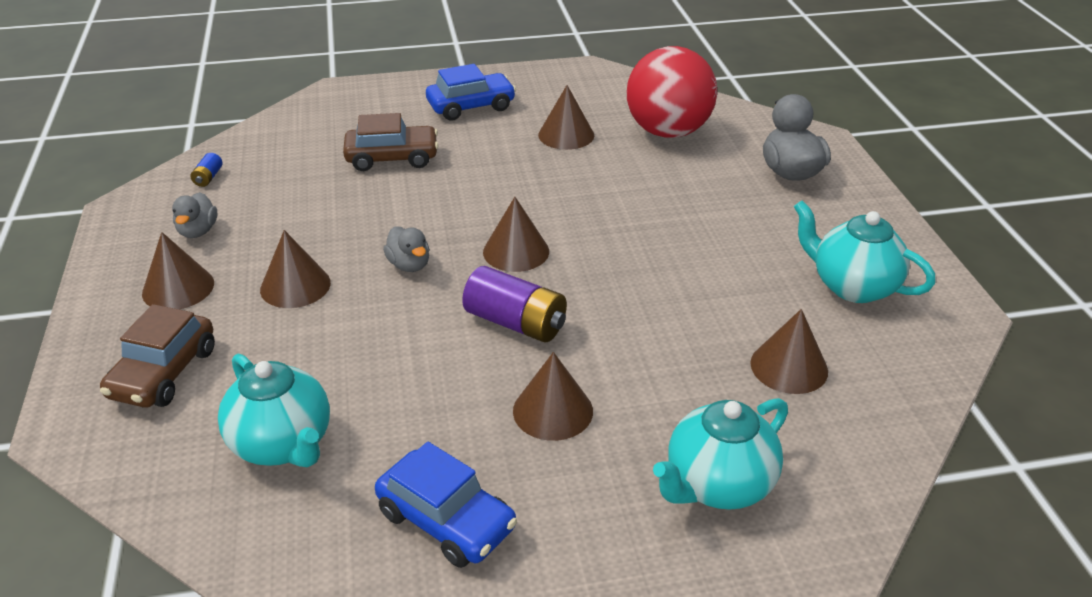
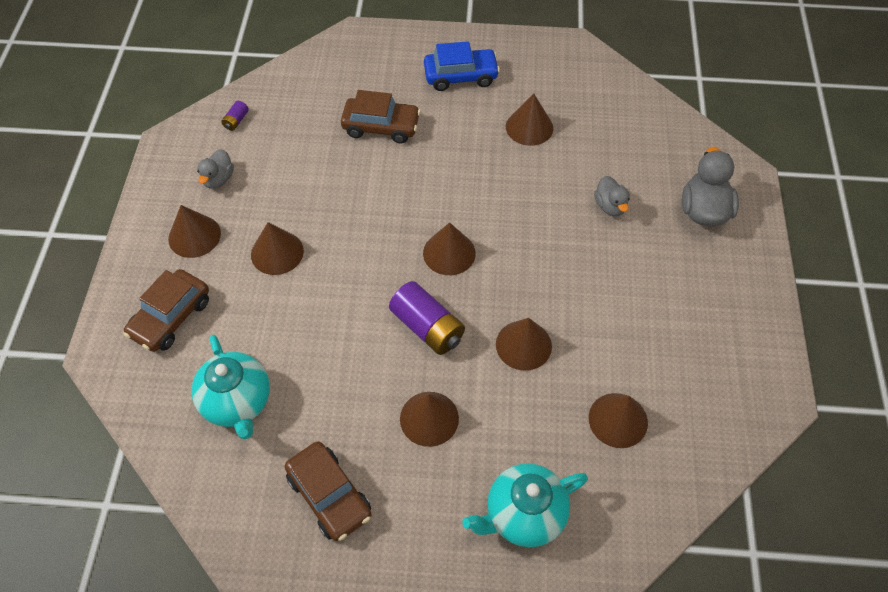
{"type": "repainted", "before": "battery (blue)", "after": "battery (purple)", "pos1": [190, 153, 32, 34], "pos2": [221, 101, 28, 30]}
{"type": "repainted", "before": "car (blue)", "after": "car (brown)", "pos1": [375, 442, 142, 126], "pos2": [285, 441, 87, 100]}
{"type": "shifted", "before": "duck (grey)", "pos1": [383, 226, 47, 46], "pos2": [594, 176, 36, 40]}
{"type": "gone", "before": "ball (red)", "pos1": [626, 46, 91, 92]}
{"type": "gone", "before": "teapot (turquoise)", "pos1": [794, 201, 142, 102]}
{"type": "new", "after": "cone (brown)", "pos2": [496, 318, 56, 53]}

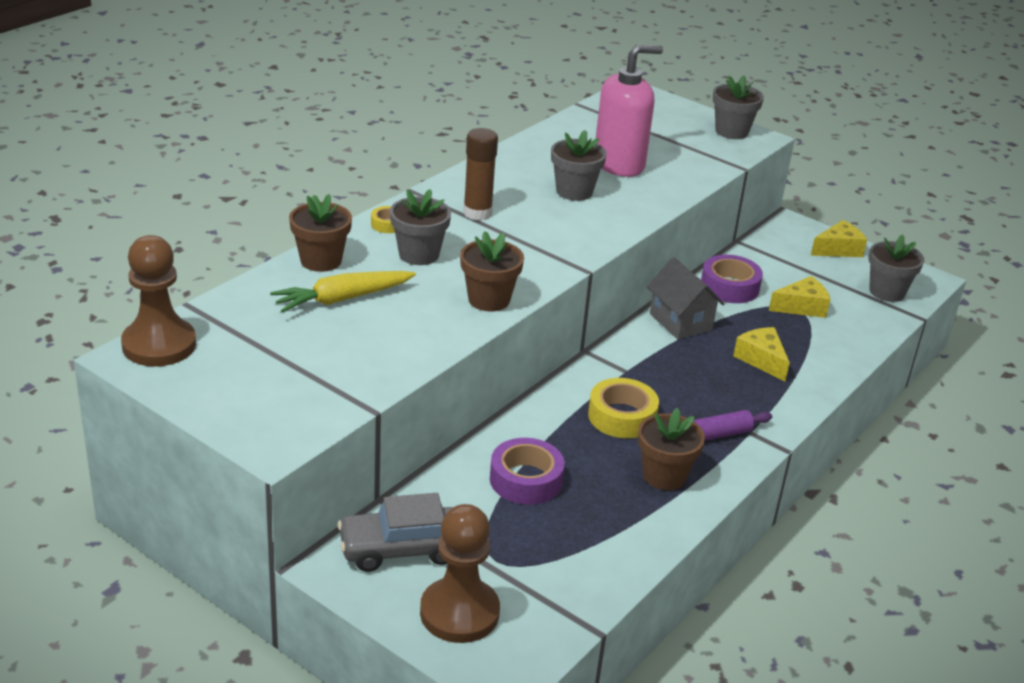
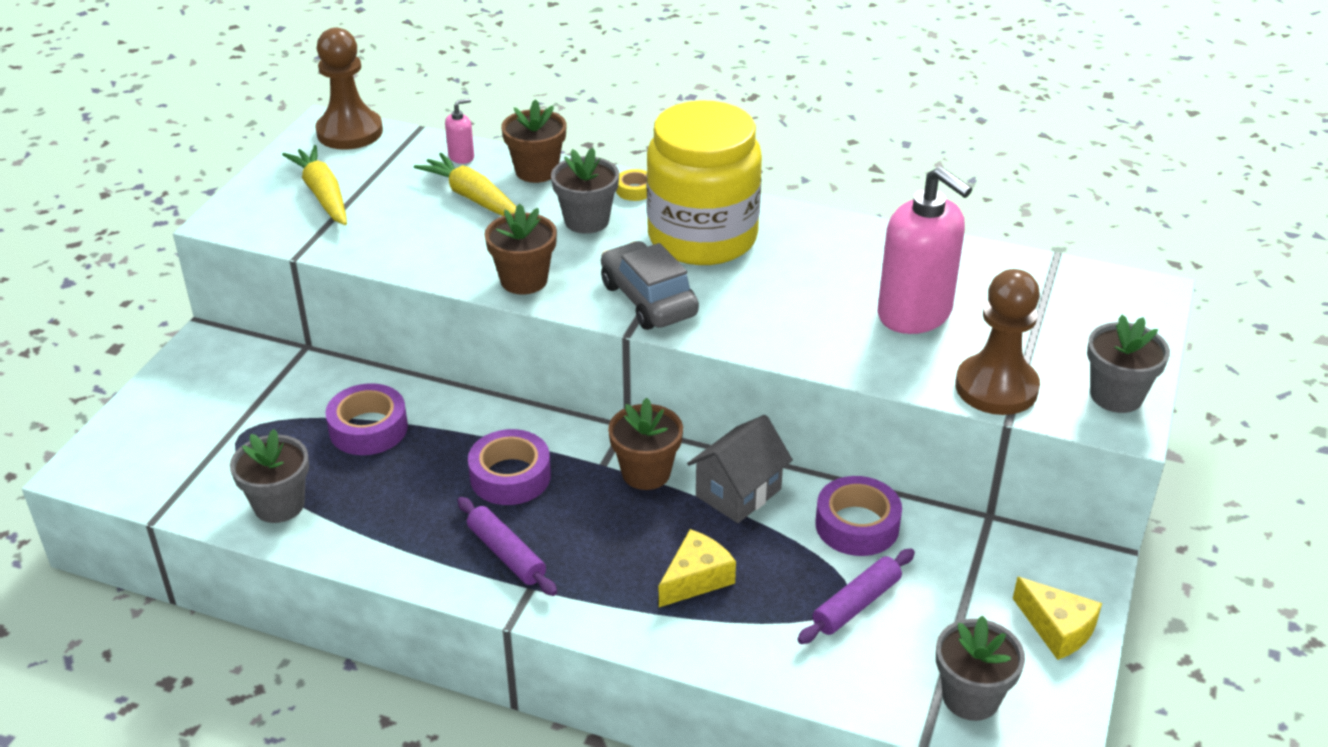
{"type": "shifted", "before": "car (grey)", "pos1": [337, 493, 117, 79], "pos2": [601, 241, 98, 89]}
{"type": "shifted", "before": "pawn (brown)", "pos1": [420, 504, 80, 139], "pos2": [955, 269, 85, 146]}
{"type": "swapped", "before": "glue stick (brown)", "after": "jar (yellow)", "pos1": [463, 128, 35, 93], "pos2": [646, 100, 116, 165]}
{"type": "shifted", "before": "flower pot (grey)", "pos1": [551, 130, 56, 71], "pos2": [230, 429, 79, 94]}
{"type": "repainted", "before": "tape (yellow)", "after": "tape (purple)", "pos1": [588, 378, 71, 60], "pos2": [468, 429, 83, 76]}
{"type": "shifted", "before": "flower pot (brown)", "pos1": [638, 408, 67, 82], "pos2": [608, 398, 75, 92]}
{"type": "swapped", "before": "cheese (yellow)", "after": "rolling pin (purple)", "pos1": [769, 276, 61, 42], "pos2": [798, 549, 117, 95]}
{"type": "new", "after": "carrot (yellow)", "pos2": [282, 145, 65, 80]}
{"type": "new", "after": "soap dispenser (pink)", "pos2": [445, 98, 29, 66]}

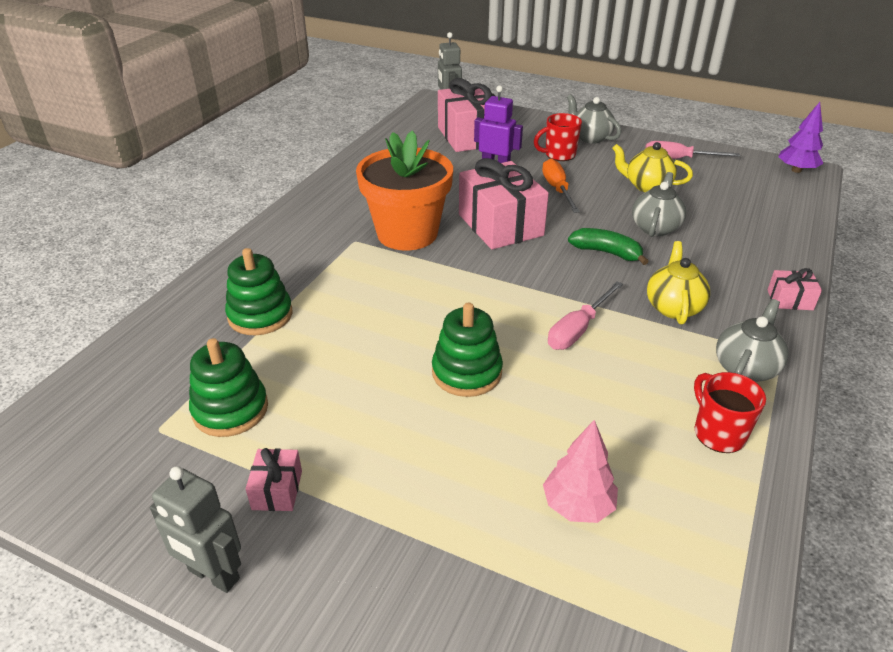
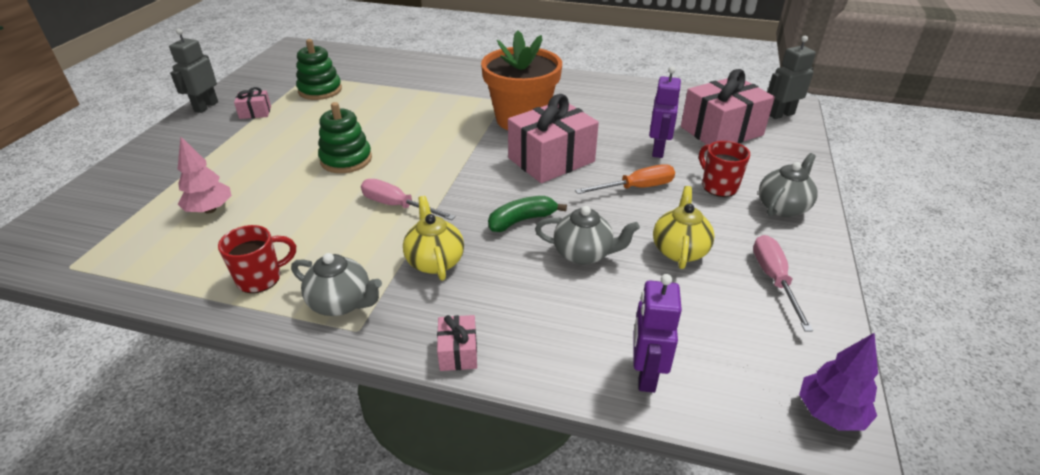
{"type": "gone", "before": "stacking toy (green)", "pos1": [225, 248, 68, 87]}
{"type": "rotated", "before": "banana (green)", "pos1": [568, 228, 81, 37], "pos2": [488, 196, 79, 36], "turn": -135}
{"type": "rotated", "before": "teapot (yellow)", "pos1": [647, 241, 63, 84], "pos2": [403, 196, 61, 85], "turn": -105}
{"type": "new", "after": "robot (purple)", "pos2": [633, 274, 49, 119]}

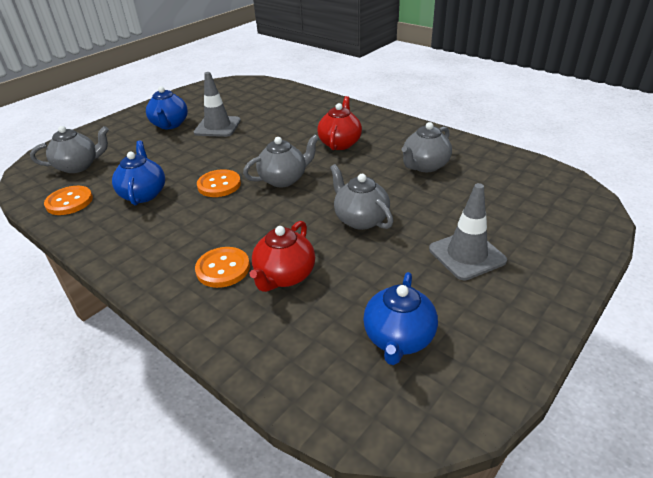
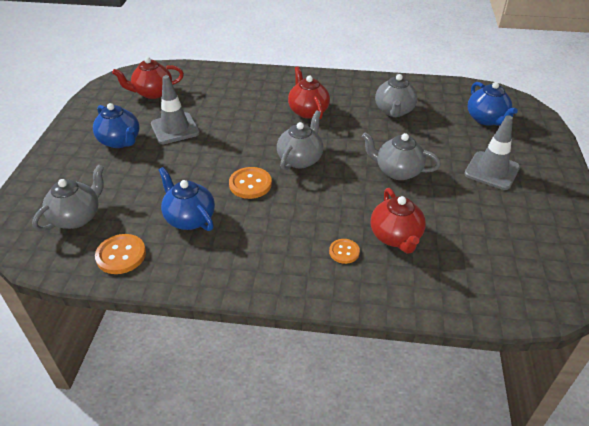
{"type": "scaled", "before": "button (orange)", "pos1": [195, 247, 55, 41], "pos2": [329, 239, 31, 25], "scale": 0.63}
{"type": "shifted", "before": "teapot (blue)", "pos1": [363, 272, 75, 93], "pos2": [468, 82, 50, 44]}
{"type": "new", "after": "teapot (red)", "pos2": [112, 57, 72, 42]}

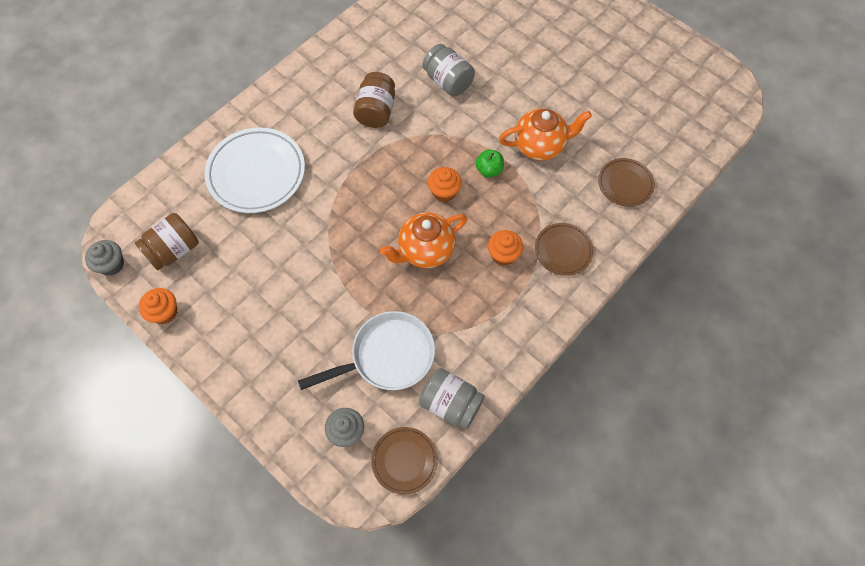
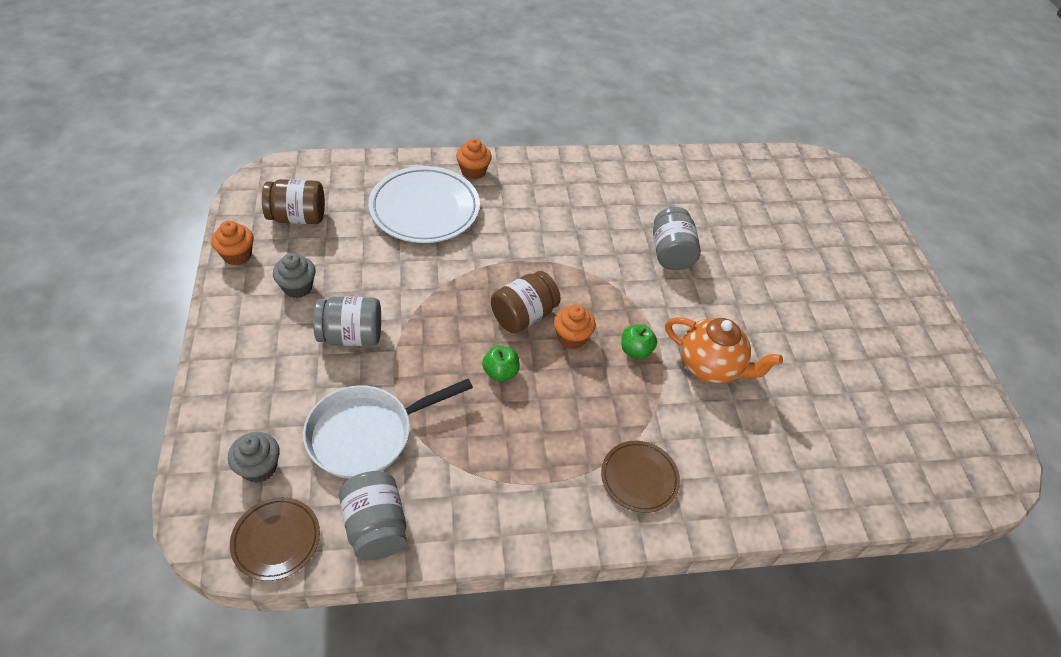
{"type": "shifted", "before": "cupcake (grey)", "pos1": [85, 240, 39, 36], "pos2": [273, 253, 43, 45]}
{"type": "rotated", "before": "pan (white)", "pos1": [298, 311, 137, 79], "pos2": [303, 379, 170, 100], "turn": 135}
{"type": "shifted", "before": "jar (brown)", "pos1": [353, 72, 42, 56], "pos2": [491, 271, 70, 62]}
{"type": "swapped", "before": "teapot (orange)", "after": "apple (green)", "pos1": [380, 212, 87, 56], "pos2": [482, 345, 38, 37]}
{"type": "shifted", "before": "cupcake (orange)", "pos1": [488, 230, 35, 36], "pos2": [456, 138, 36, 41]}
{"type": "gone", "before": "plate (brown)", "pos1": [598, 158, 57, 49]}
{"type": "new", "after": "jar (grey)", "pos2": [313, 297, 68, 49]}

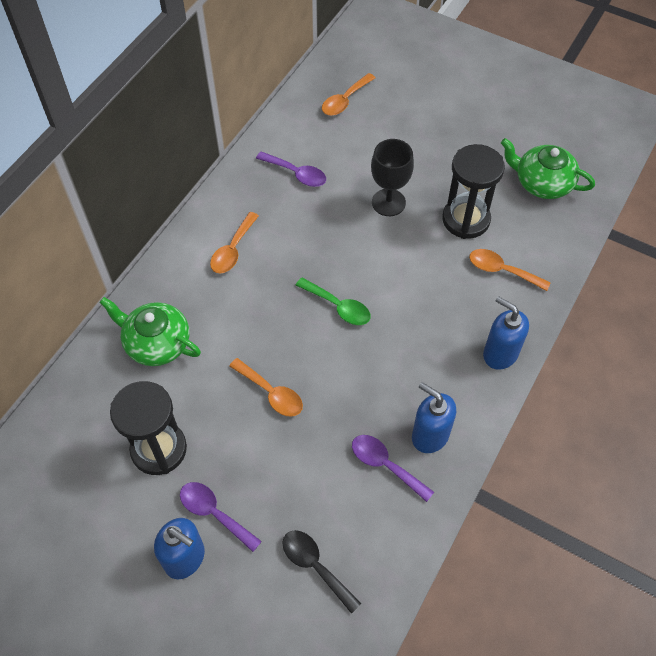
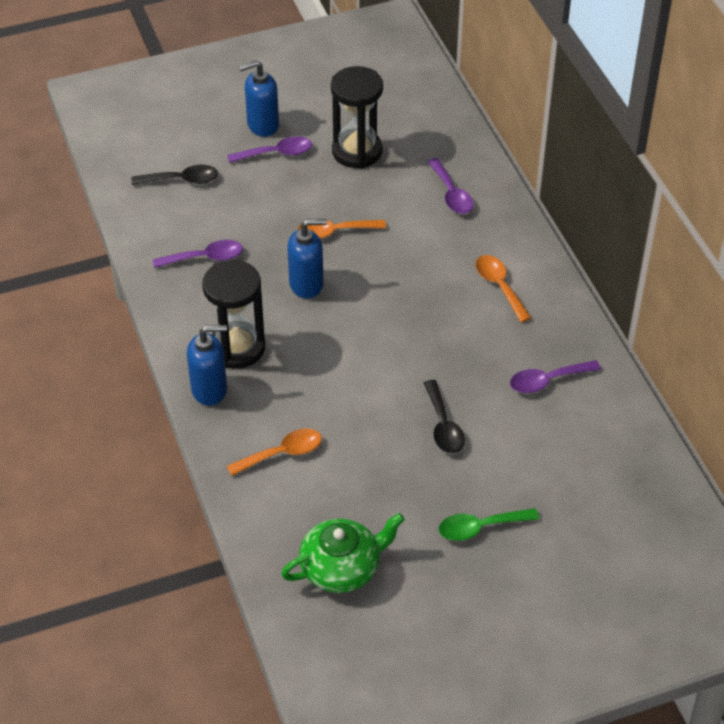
{"type": "swapped", "before": "teapot (green)", "after": "spoon (purple)", "pos1": [99, 297, 102, 69], "pos2": [427, 158, 47, 56]}
{"type": "shifted", "before": "spoon (green)", "pos1": [296, 277, 74, 48], "pos2": [439, 508, 100, 33]}
{"type": "gone", "before": "spoon (orange)", "pos1": [322, 73, 53, 43]}
{"type": "swapped", "before": "goblet (black)", "after": "spoon (black)", "pos1": [371, 139, 43, 77], "pos2": [424, 380, 41, 74]}
{"type": "shifted", "before": "soap dispenser (blue)", "pos1": [412, 382, 44, 71], "pos2": [287, 219, 40, 80]}
{"type": "shifted", "before": "hourglass (black)", "pos1": [442, 144, 63, 95], "pos2": [202, 260, 63, 109]}

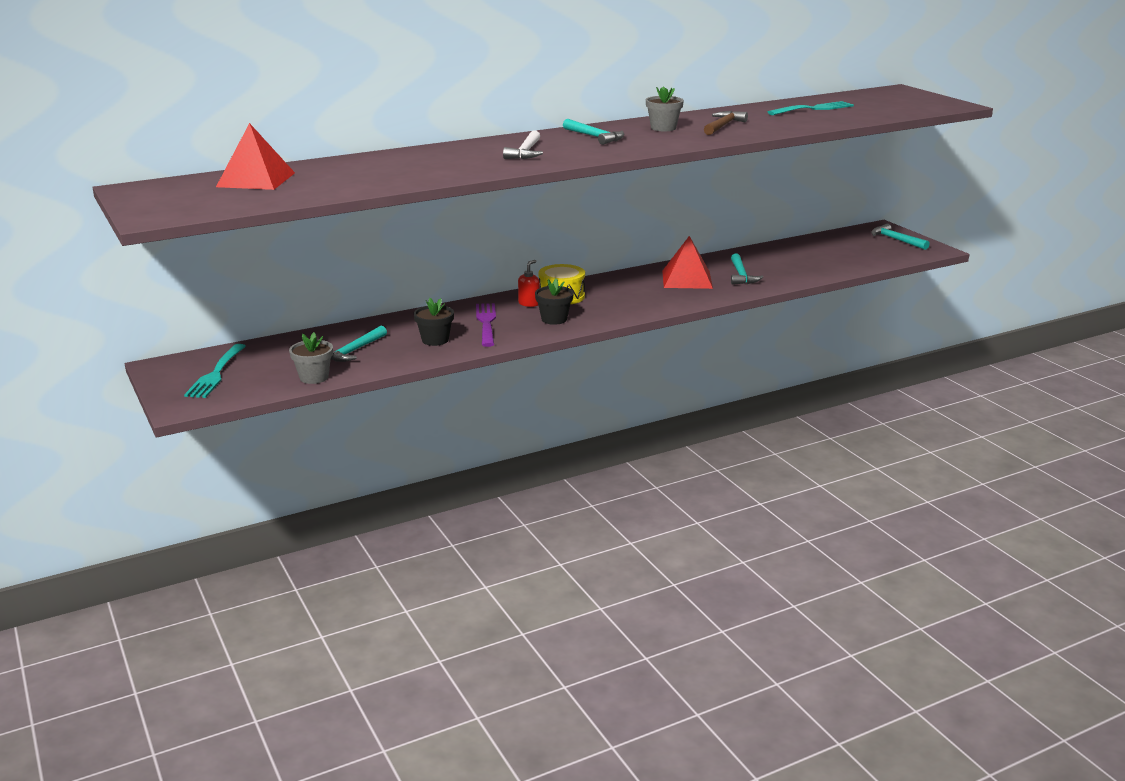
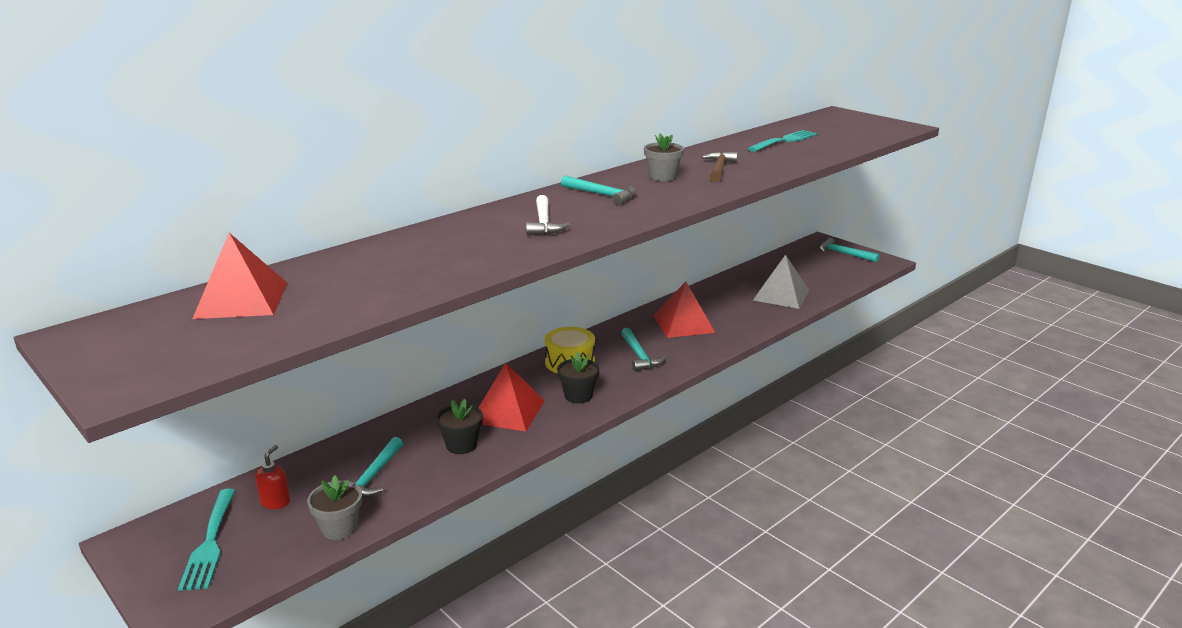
{"type": "swapped", "before": "fork (purple)", "after": "pyramid (red)", "pos1": [476, 303, 20, 44], "pos2": [479, 363, 66, 69]}
{"type": "shifted", "before": "soap dispenser (red)", "pos1": [518, 260, 22, 47], "pos2": [255, 445, 35, 64]}
{"type": "shifted", "before": "hammer (turquoise)", "pos1": [731, 253, 32, 32], "pos2": [621, 328, 45, 43]}
{"type": "new", "after": "pyramid (grey)", "pos2": [753, 255, 56, 54]}

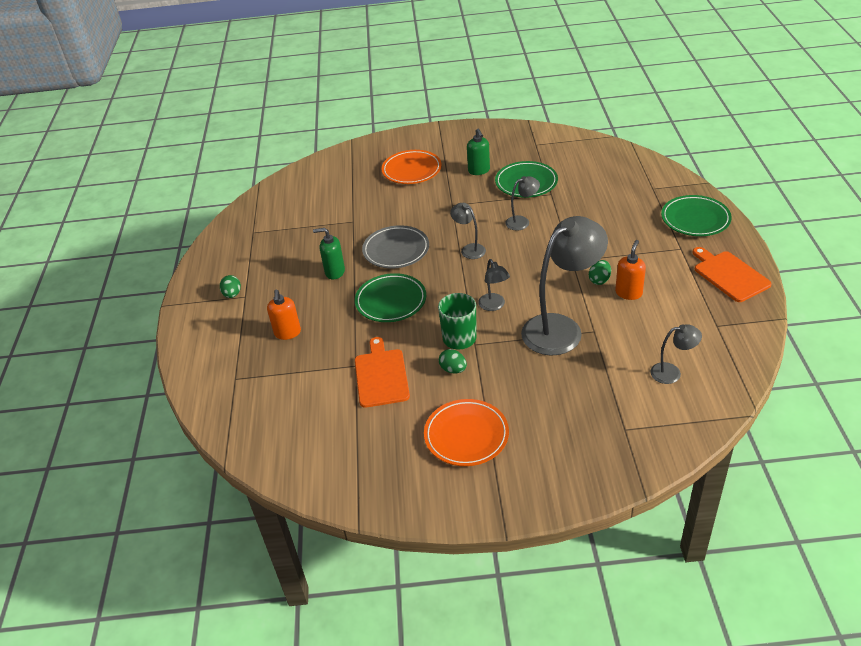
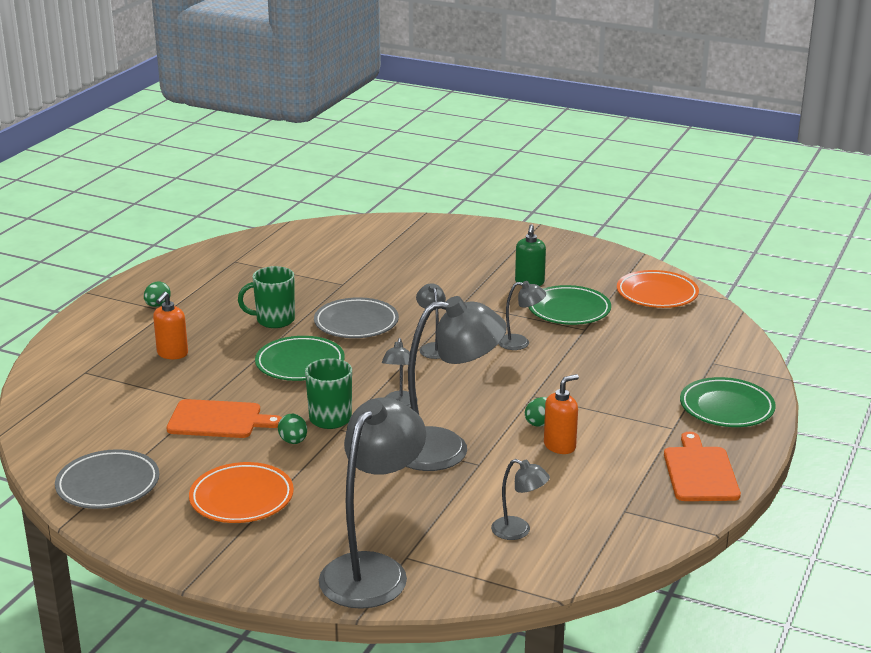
{"type": "swapped", "before": "soap dispenser (green)", "after": "mug (green)", "pos1": [313, 228, 32, 51], "pos2": [238, 266, 57, 62]}
{"type": "rotated", "before": "cutting board (orange)", "pos1": [355, 337, 55, 71], "pos2": [167, 399, 115, 39], "turn": 75}
{"type": "shifted", "before": "plate (orange)", "pos1": [381, 150, 61, 34], "pos2": [617, 270, 82, 38]}
{"type": "new", "after": "plate (grey)", "pos2": [55, 449, 104, 60]}
{"type": "new", "after": "lamp (grey)", "pos2": [319, 397, 107, 212]}

